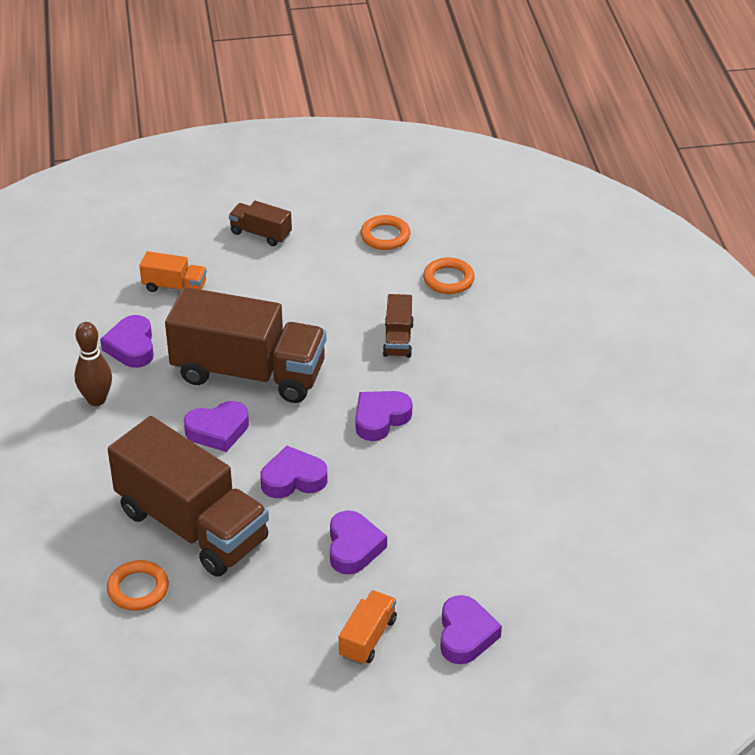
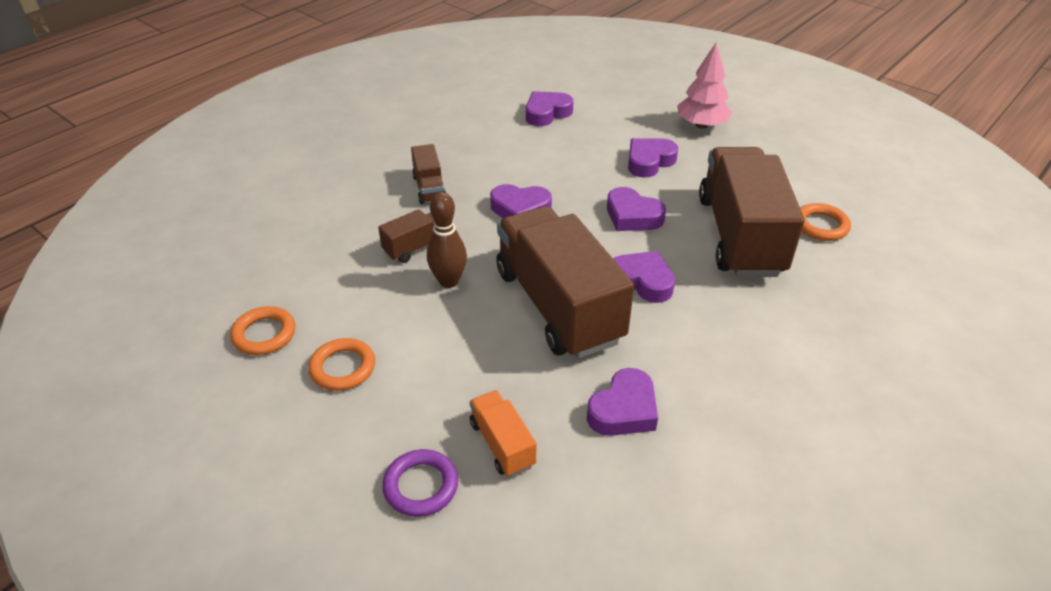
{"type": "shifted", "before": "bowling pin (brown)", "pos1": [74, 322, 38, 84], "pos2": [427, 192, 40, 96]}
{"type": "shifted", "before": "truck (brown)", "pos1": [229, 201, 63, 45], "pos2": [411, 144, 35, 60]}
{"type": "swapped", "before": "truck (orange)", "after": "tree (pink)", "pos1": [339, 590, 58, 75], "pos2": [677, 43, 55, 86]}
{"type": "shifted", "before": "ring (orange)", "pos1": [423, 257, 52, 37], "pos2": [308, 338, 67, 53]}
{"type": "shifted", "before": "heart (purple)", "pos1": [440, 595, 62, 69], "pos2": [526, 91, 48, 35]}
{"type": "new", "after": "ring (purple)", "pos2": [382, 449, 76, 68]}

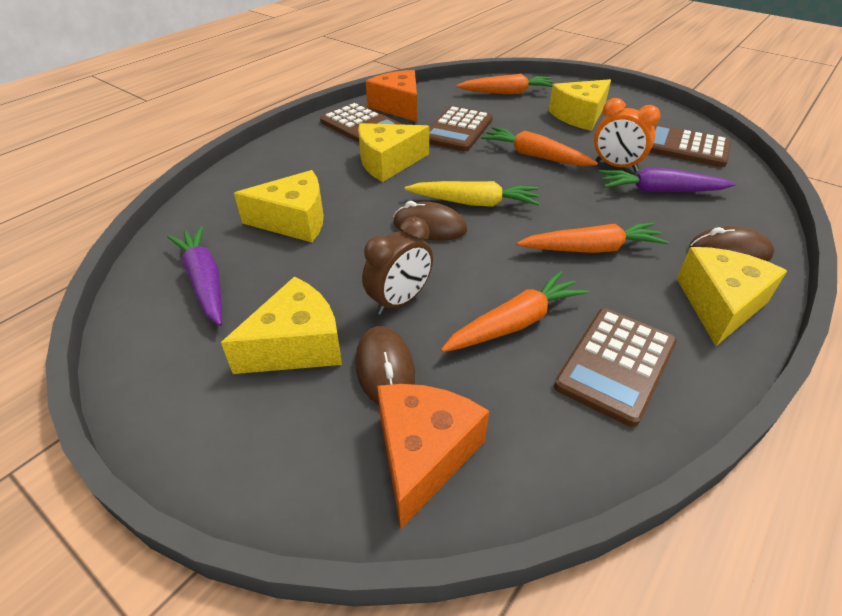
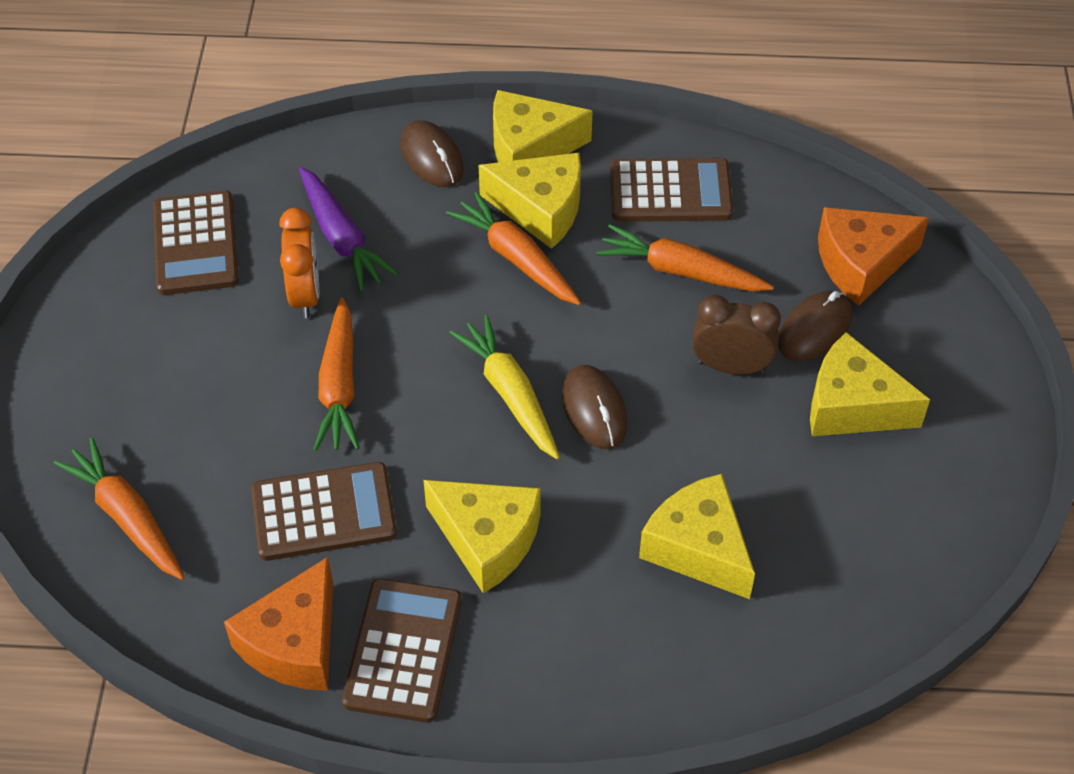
{"type": "gone", "before": "carrot (purple)", "pos1": [167, 226, 55, 100]}
{"type": "shifted", "before": "cheese (yellow)", "pos1": [548, 79, 63, 52], "pos2": [479, 153, 102, 96]}

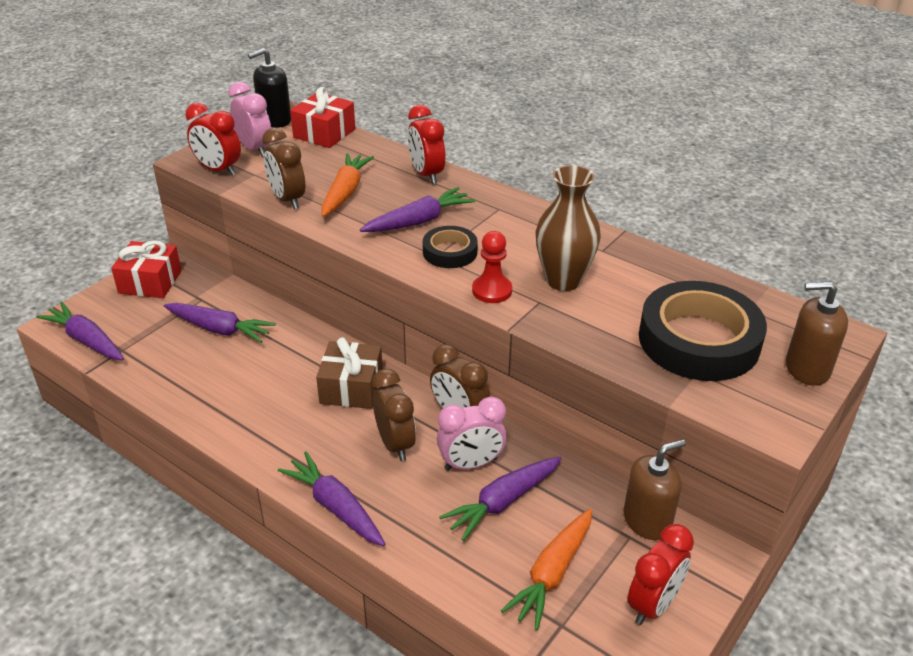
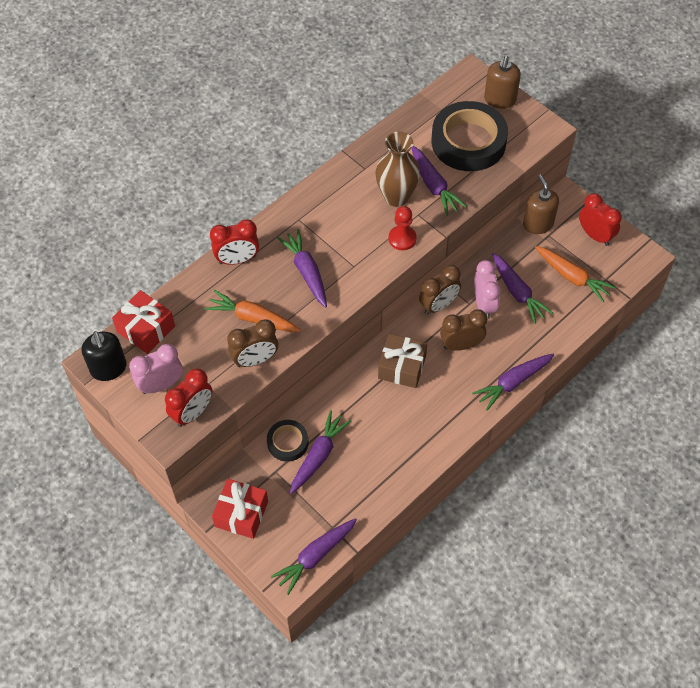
{"type": "shifted", "before": "tape (black)", "pos1": [423, 226, 55, 42], "pos2": [267, 420, 41, 42]}
{"type": "new", "after": "carrot (purple)", "pos2": [412, 146, 55, 70]}

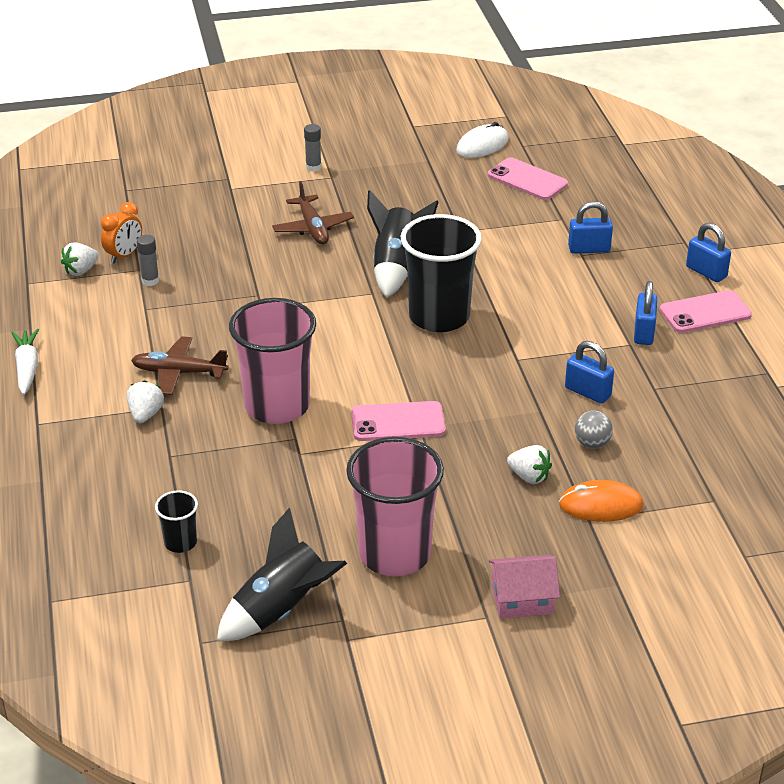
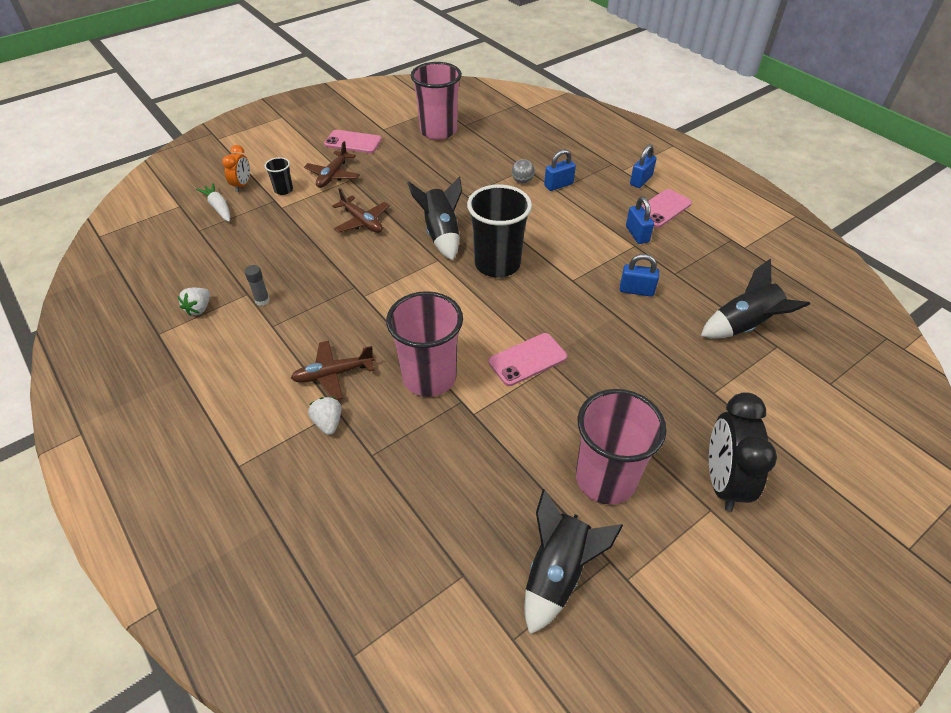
{"type": "shifted", "before": "carrot (white)", "pos1": [11, 329, 28, 66], "pos2": [196, 183, 34, 39]}
{"type": "shifted", "before": "clock (orange)", "pos1": [101, 202, 41, 61], "pos2": [222, 145, 28, 47]}
{"type": "shifted", "before": "cup (black)", "pos1": [155, 490, 43, 63], "pos2": [264, 157, 29, 38]}
{"type": "swapped", "before": "glue stick (grey)", "after": "plane (brown)", "pos1": [304, 124, 17, 48], "pos2": [304, 141, 56, 47]}
{"type": "swapped", "before": "mouse (white)", "after": "cup (pink)", "pos1": [456, 122, 53, 36], "pos2": [410, 62, 52, 78]}
{"type": "shifted", "before": "phone (pink)", "pos1": [488, 157, 80, 43], "pos2": [324, 130, 58, 23]}
{"type": "swapped", "before": "house (pink)", "after": "clock (black)", "pos1": [489, 555, 71, 64], "pos2": [709, 392, 68, 120]}
{"type": "gone", "before": "strawberry (white)", "pos1": [507, 445, 45, 39]}
{"type": "gone", "before": "mouse (orange)", "pos1": [559, 480, 85, 42]}
{"type": "shifted", "before": "ball (grey)", "pos1": [575, 411, 38, 38], "pos2": [512, 159, 23, 24]}
{"type": "rotated", "before": "padlock (blue)", "pos1": [686, 223, 45, 59], "pos2": [630, 144, 27, 44], "turn": -75}
{"type": "new", "after": "rocket (black)", "pos2": [701, 259, 109, 80]}

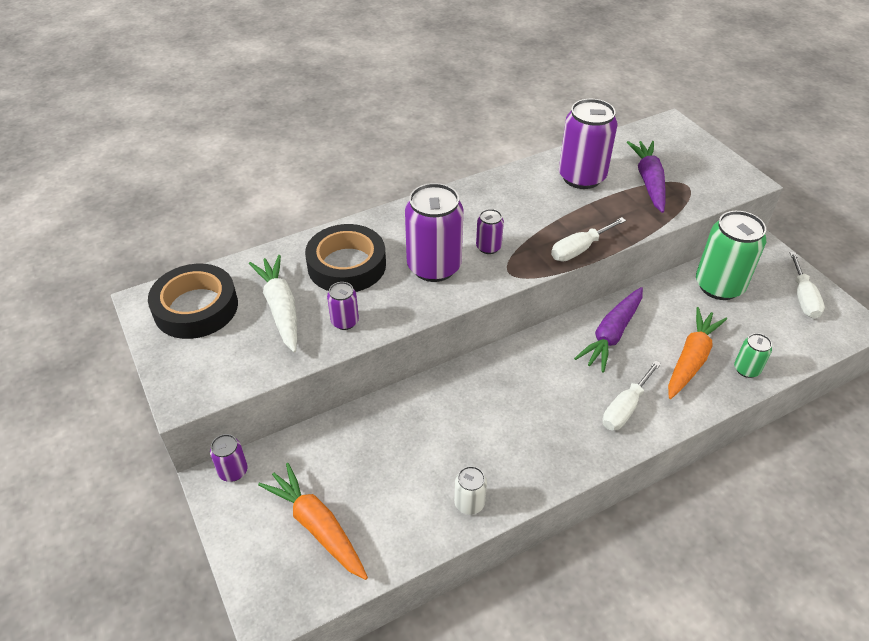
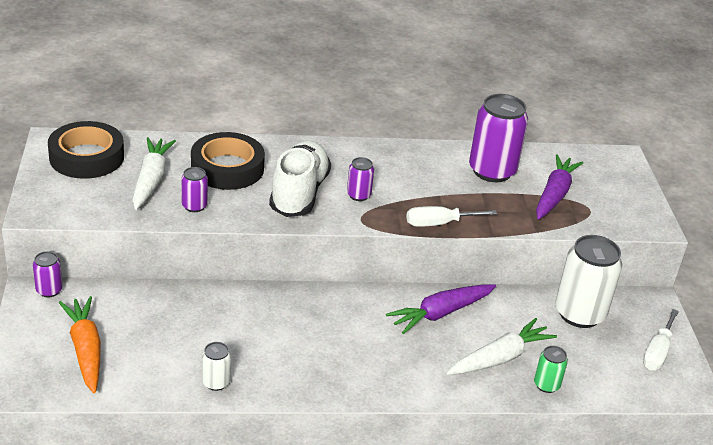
{"type": "swapped", "before": "can (purple)", "after": "shoe (white)", "pos1": [405, 183, 58, 99], "pos2": [269, 141, 62, 76]}
{"type": "gone", "before": "screwdriver (white)", "pos1": [602, 360, 59, 71]}
{"type": "repainted", "before": "carrot (orange)", "after": "carrot (white)", "pos1": [668, 307, 59, 92], "pos2": [447, 318, 110, 57]}
{"type": "repainted", "before": "can (green)", "after": "can (white)", "pos1": [696, 211, 70, 89], "pos2": [555, 235, 67, 93]}

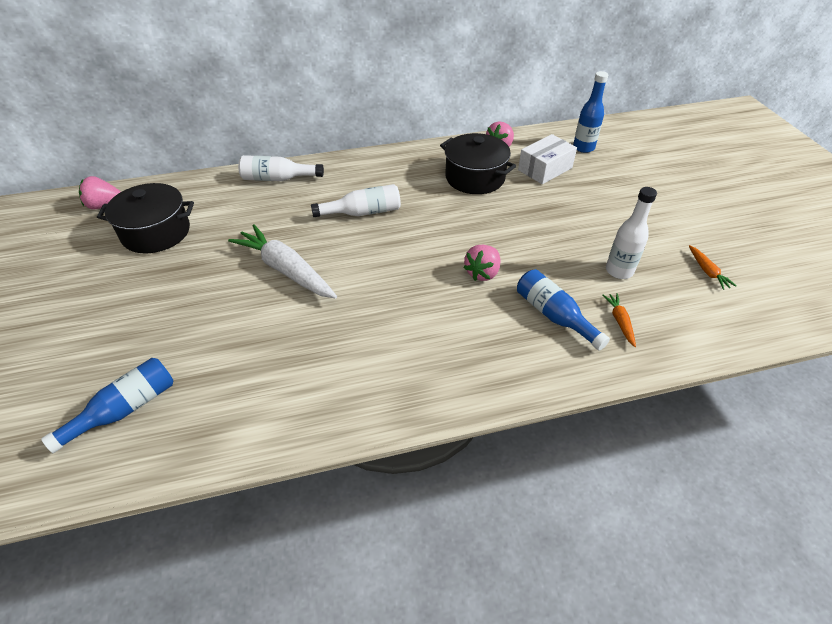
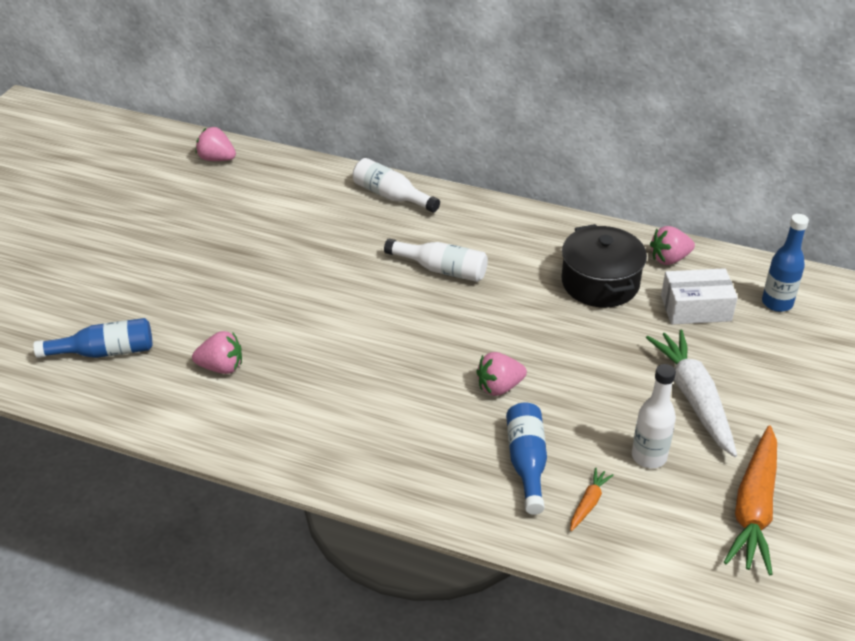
{"type": "gone", "before": "pot (black)", "pos1": [97, 183, 97, 70]}
{"type": "shifted", "before": "carrot (white)", "pos1": [228, 224, 109, 75], "pos2": [646, 330, 91, 127]}
{"type": "scaled", "before": "carrot (orange)", "pos1": [689, 245, 47, 45], "pos2": [724, 425, 53, 150], "scale": 2.21}
{"type": "new", "after": "strawberry (pink)", "pos2": [192, 331, 50, 43]}

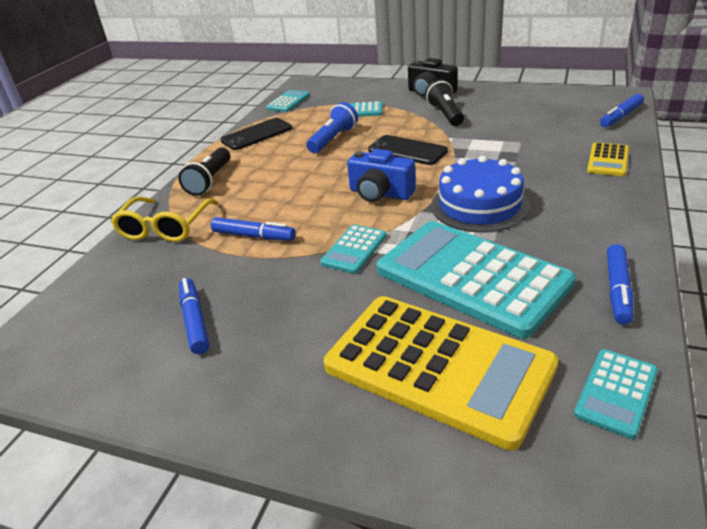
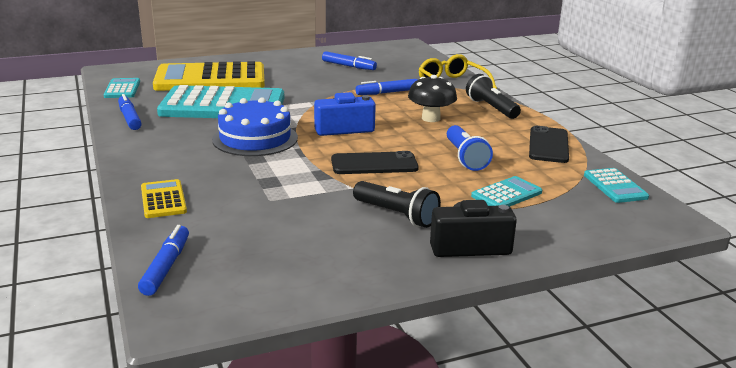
{"type": "gone", "before": "calculator (turquoise)", "pos1": [320, 225, 67, 49]}
{"type": "new", "after": "mushroom (black)", "pos2": [408, 75, 49, 47]}

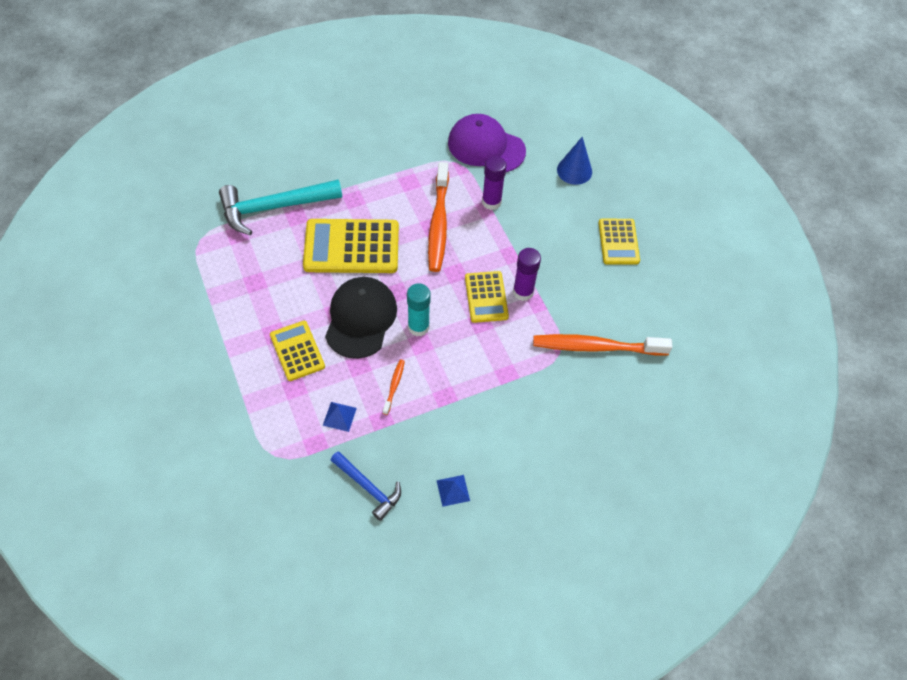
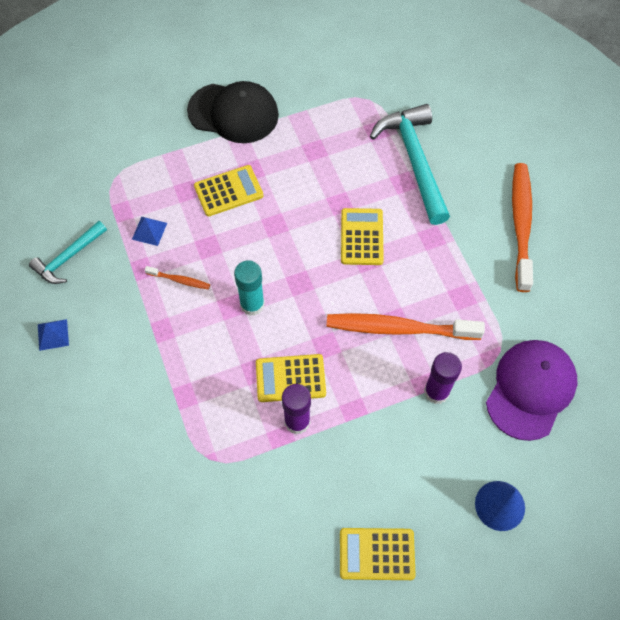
{"type": "scaled", "before": "calculator (yellow)", "pos1": [303, 219, 96, 54], "pos2": [341, 208, 43, 57], "scale": 0.59}
{"type": "shifted", "before": "cap (black)", "pos1": [325, 277, 72, 82], "pos2": [187, 81, 92, 62]}
{"type": "repainted", "before": "hammer (blue)", "after": "hammer (turquoise)", "pos1": [331, 451, 70, 70], "pos2": [29, 221, 78, 63]}
{"type": "shifted", "before": "toothbrush (orange)", "pos1": [533, 334, 140, 22], "pos2": [512, 163, 21, 129]}

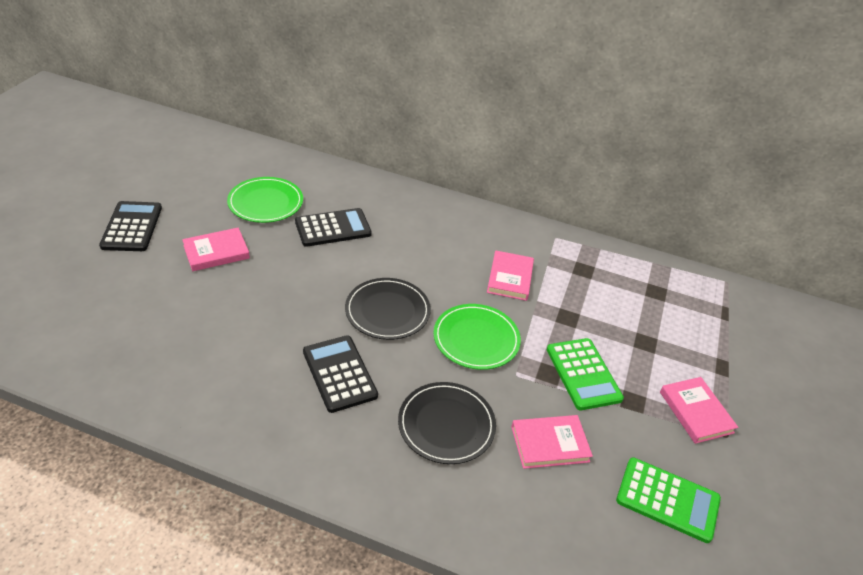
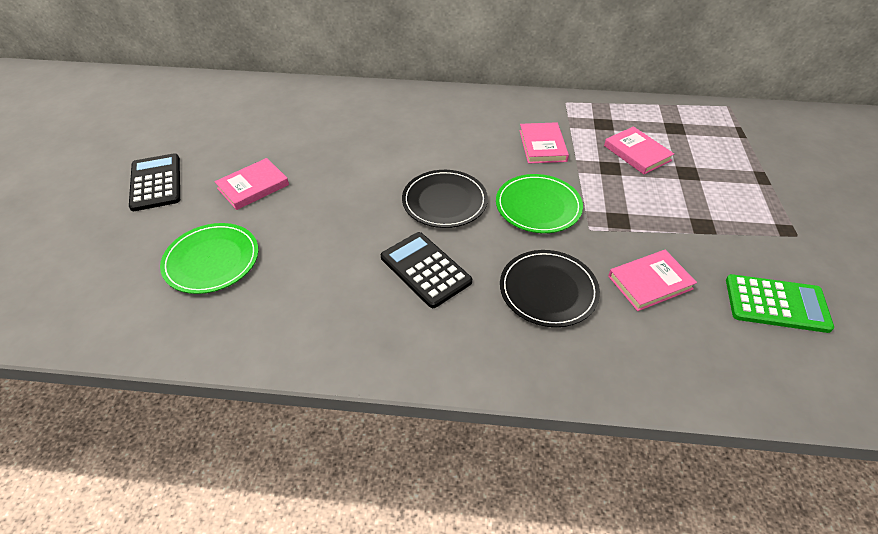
{"type": "shifted", "before": "plate (green)", "pos1": [227, 177, 76, 46], "pos2": [160, 223, 98, 71]}
{"type": "gone", "before": "calculator (black)", "pos1": [295, 208, 77, 39]}
{"type": "gone", "before": "calculator (green)", "pos1": [547, 338, 77, 72]}
{"type": "shifted", "before": "book (pink)", "pos1": [660, 377, 78, 67], "pos2": [604, 126, 70, 48]}

